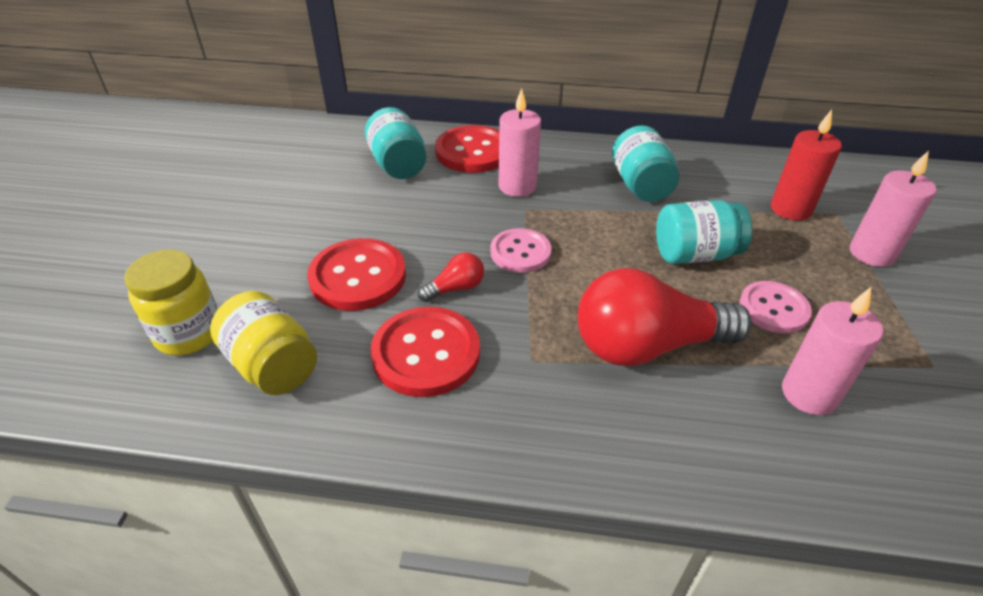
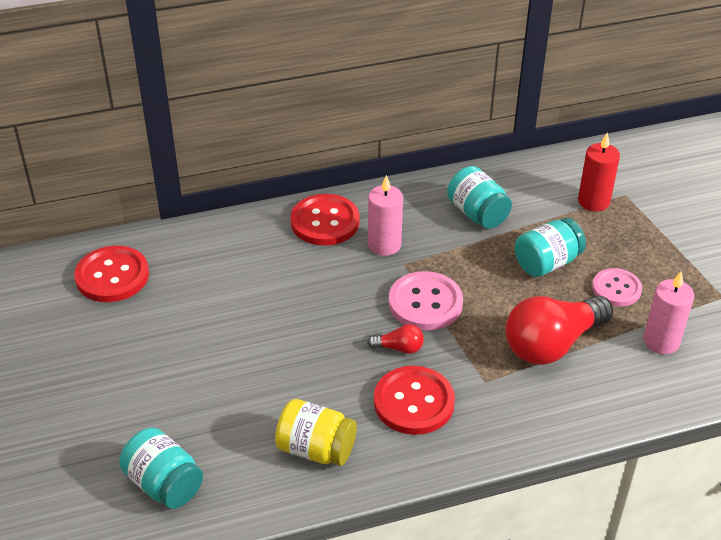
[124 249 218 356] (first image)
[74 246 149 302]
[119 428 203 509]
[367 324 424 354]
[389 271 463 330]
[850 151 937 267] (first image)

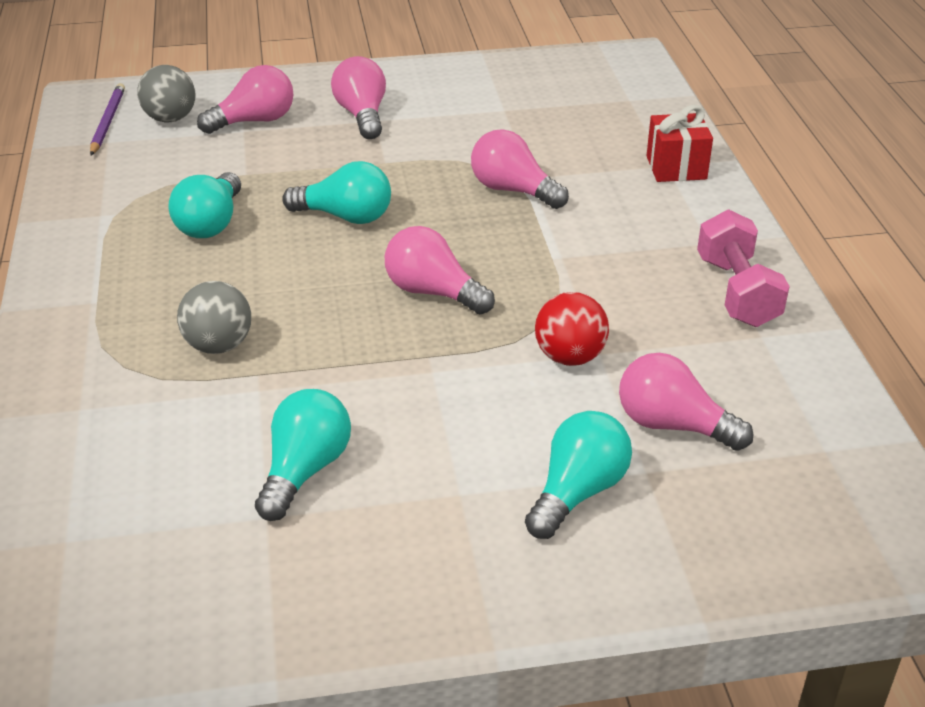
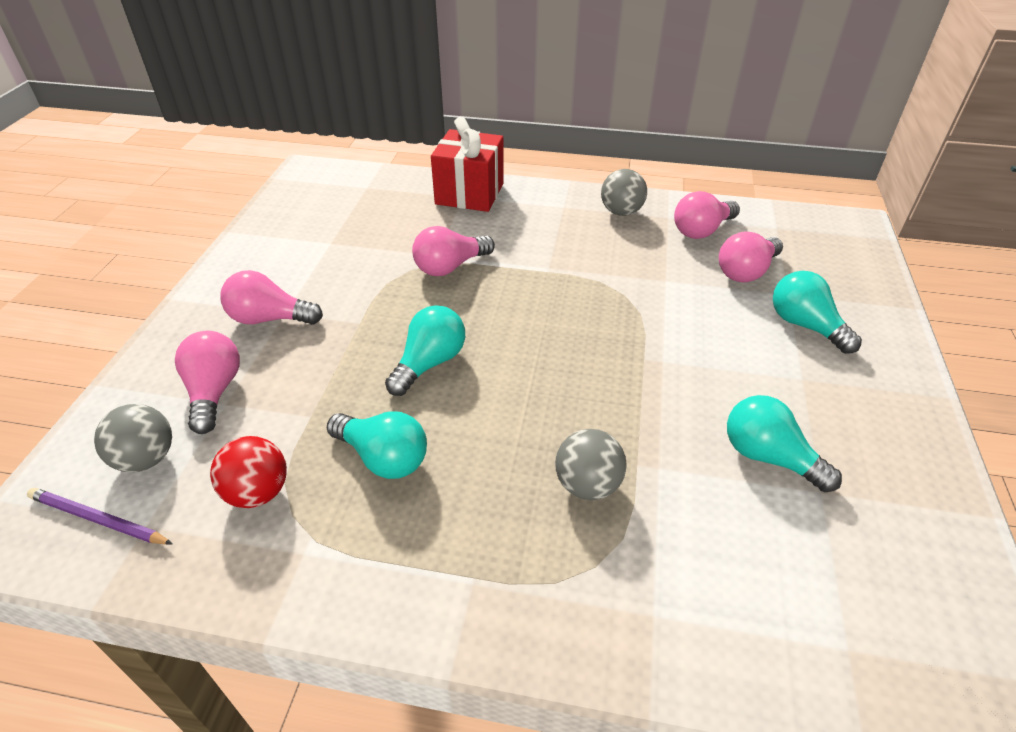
[674 191 740 239]
[210 436 287 508]
[431 117 504 212]
[601 169 647 216]

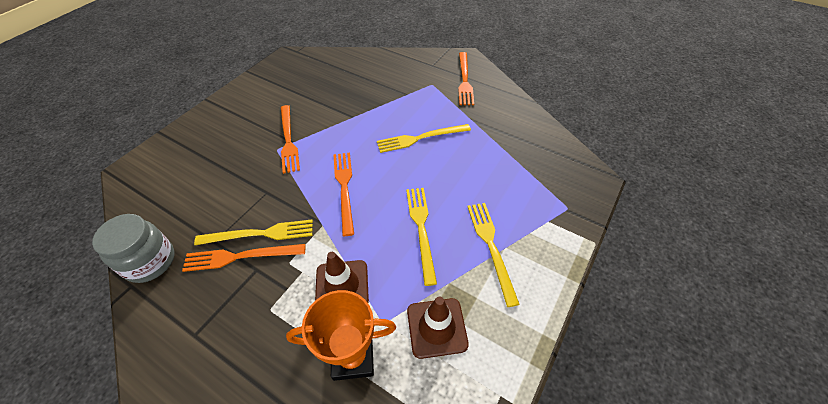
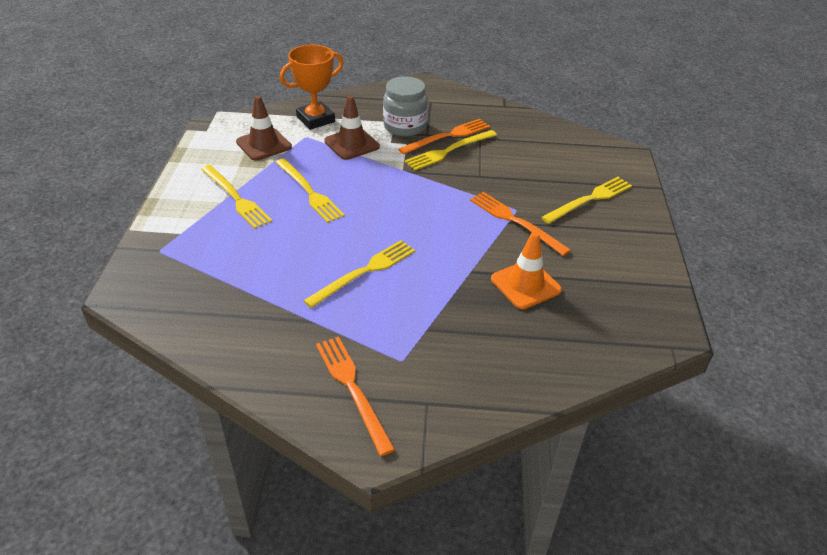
[383 76 428 137]
[333 152 354 236] (first image)
[491 231 562 309]
[541 177 632 224]

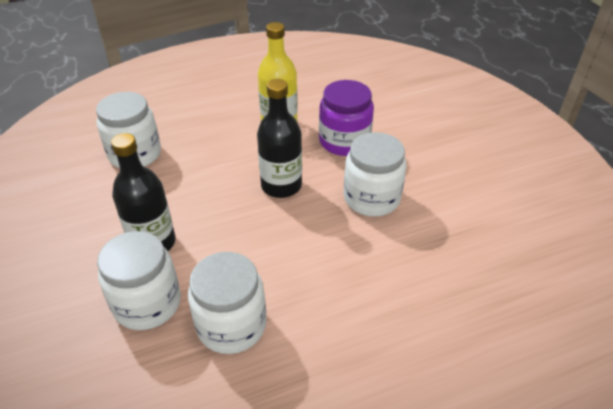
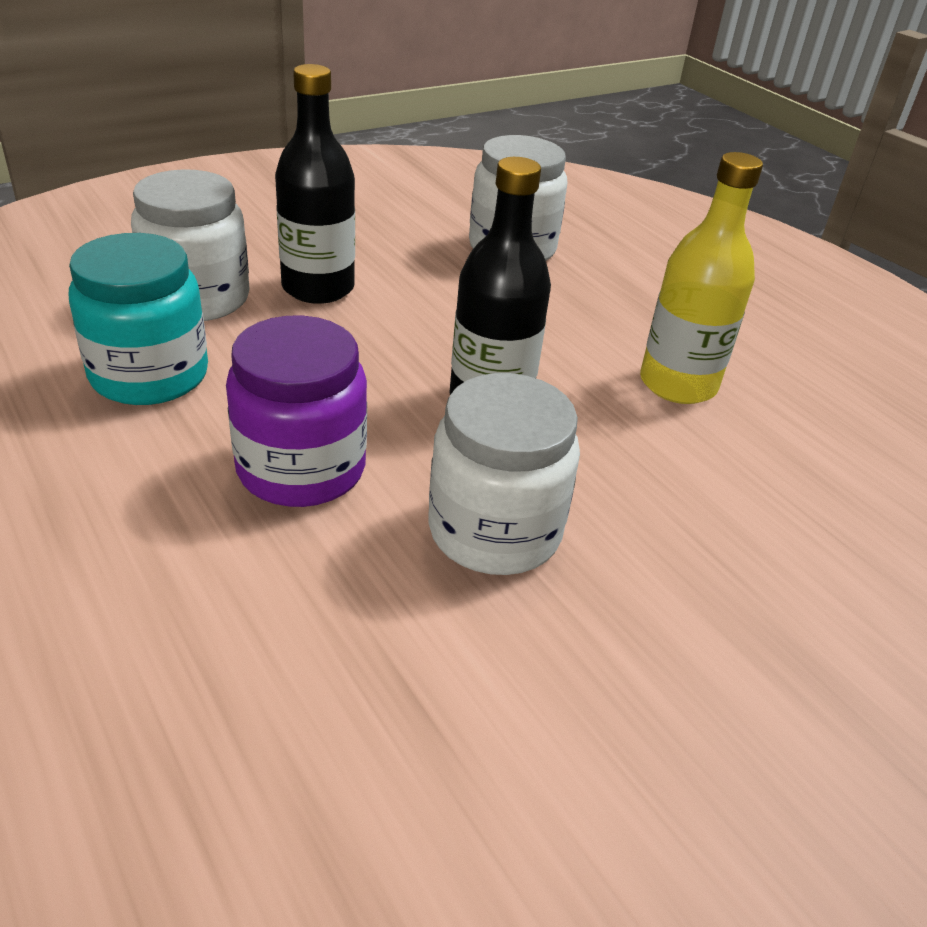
[69 233 208 405]
[226 316 367 507]

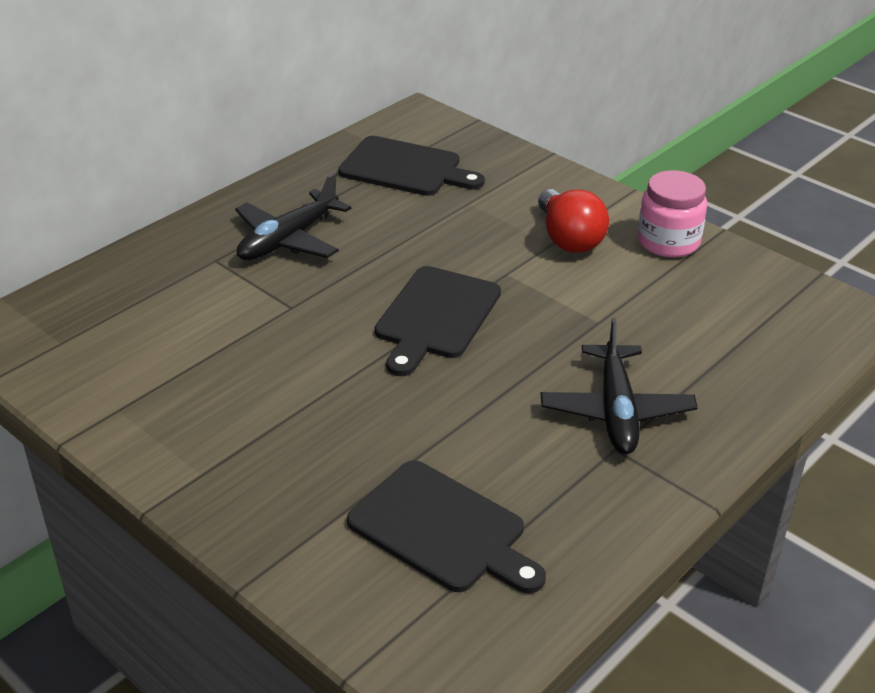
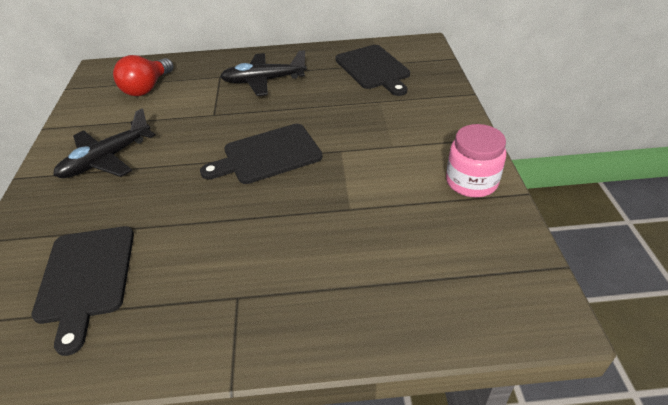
[113 55 173 96]
[53 109 156 178]

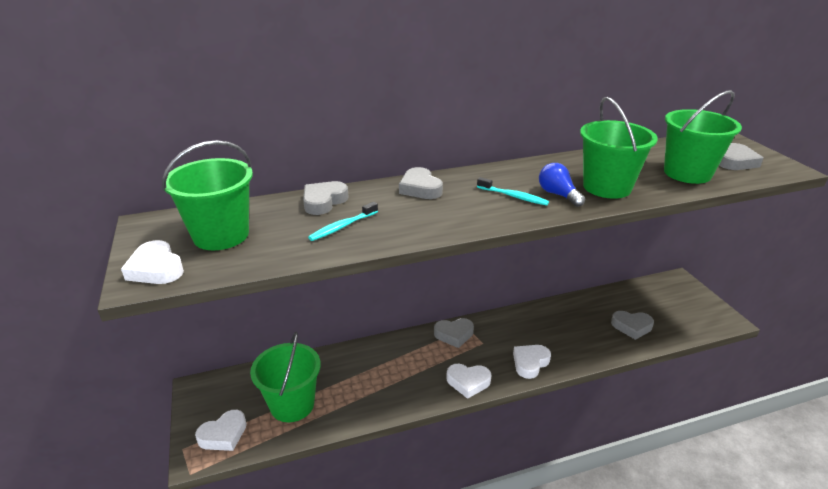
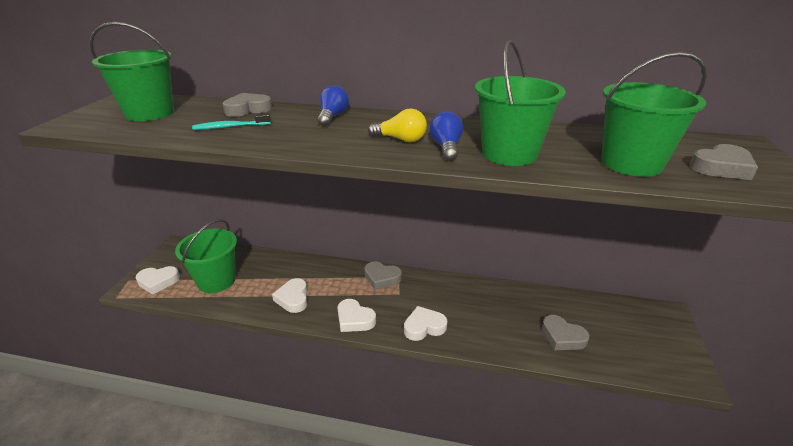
[272 278 307 313]
[318 85 349 126]
[368 109 427 142]

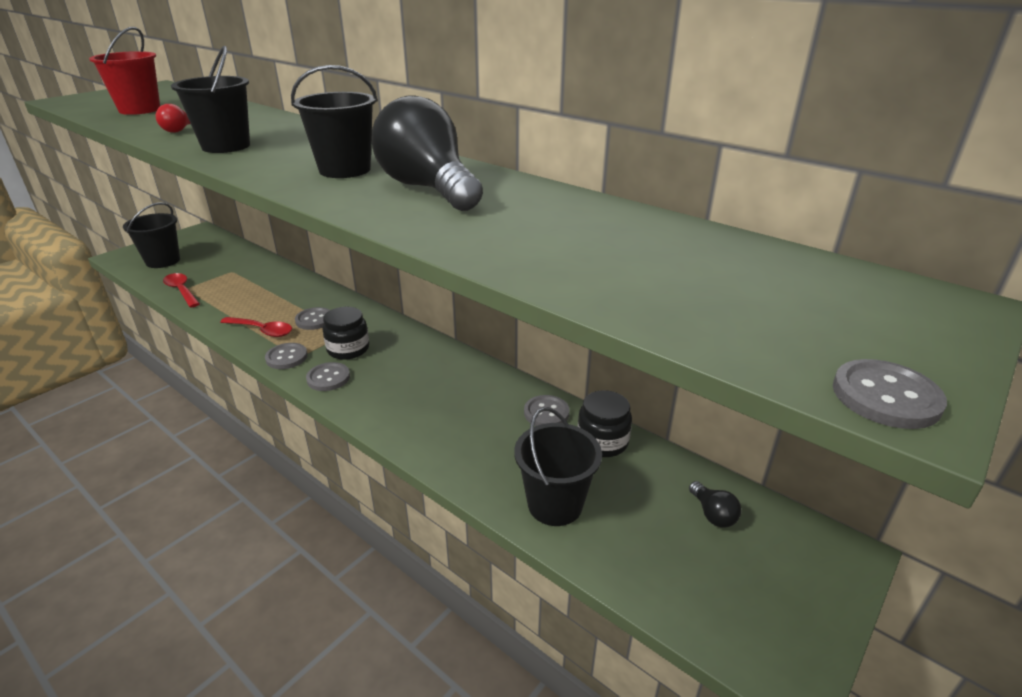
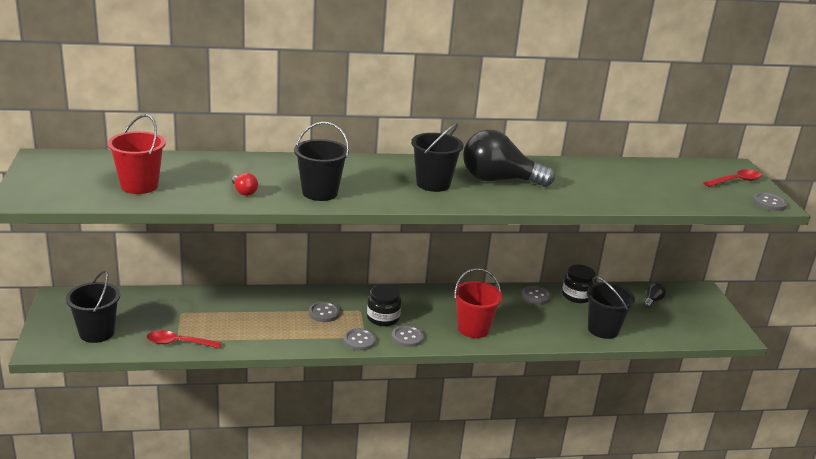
[704 169 762 187]
[643 282 666 308]
[454 268 503 338]

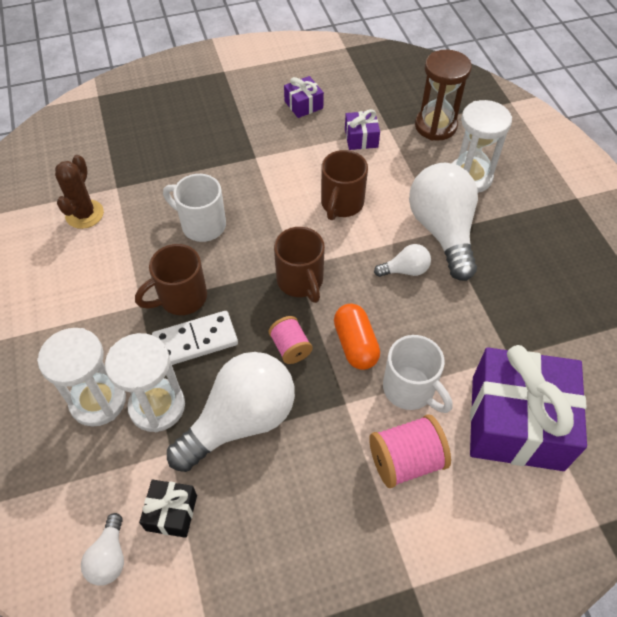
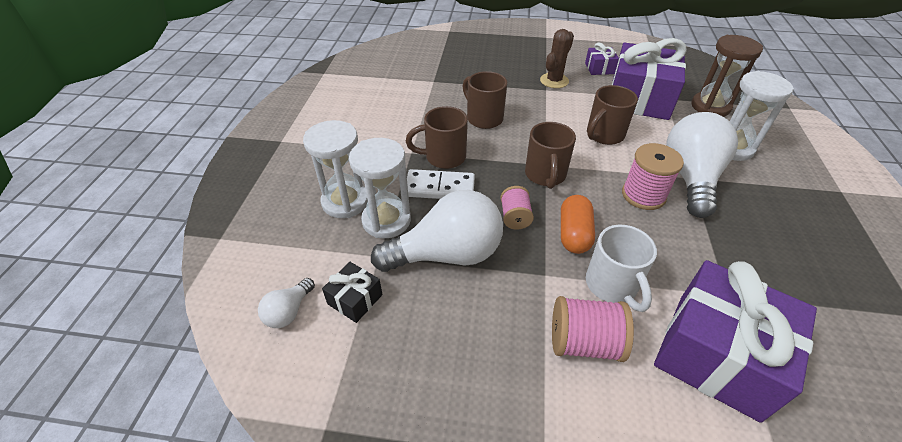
[540 29 574 88]
[463 71 507 129]
[612 38 687 120]
[622 143 684 210]

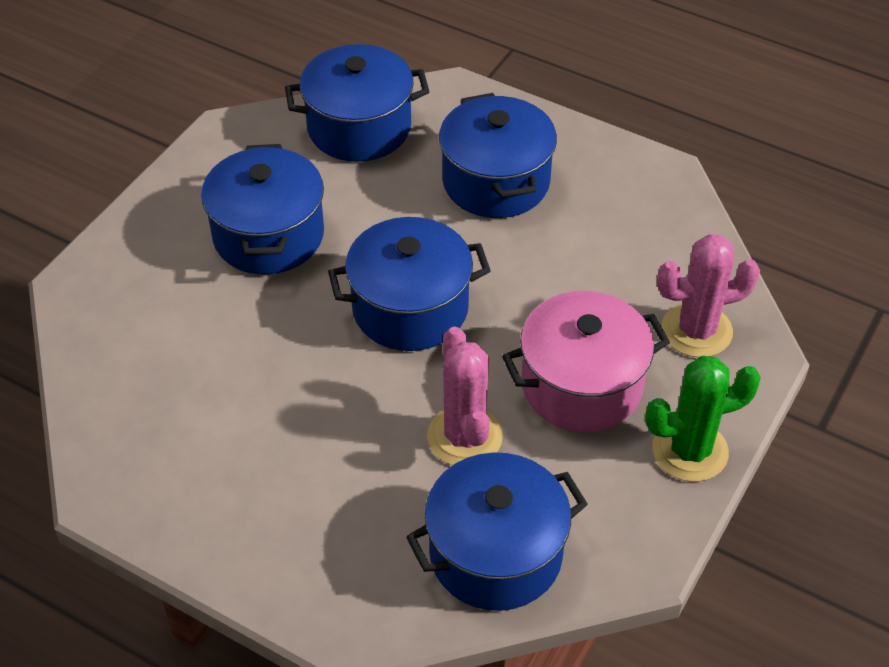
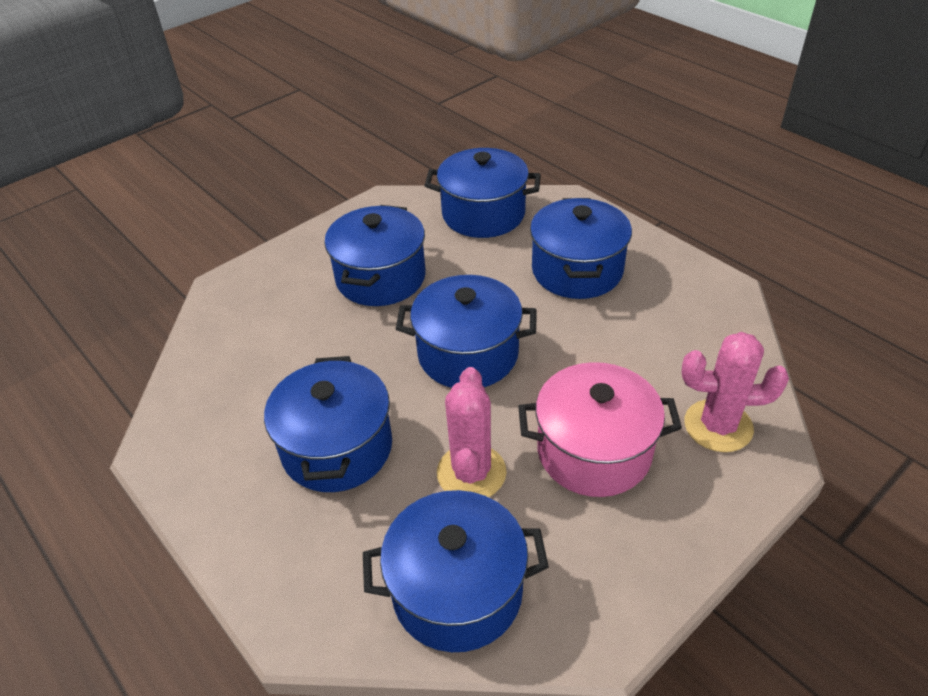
[645 356 761 482] (first image)
[264 356 392 492]

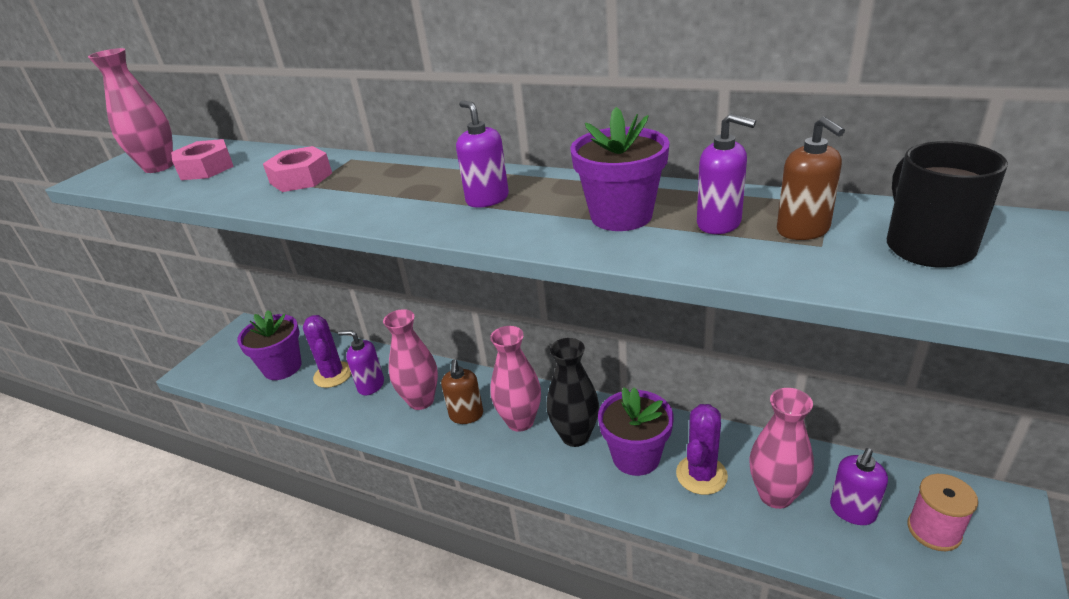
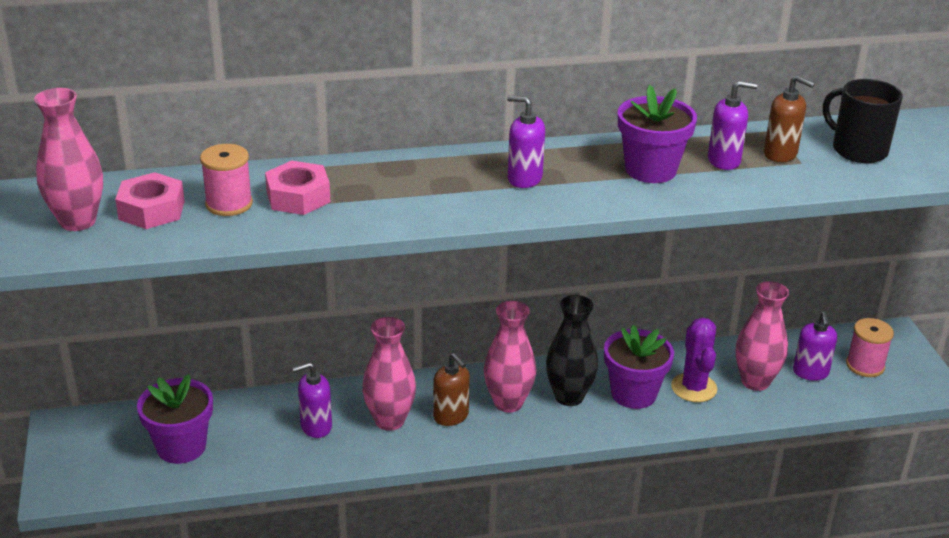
[303 315 351 388] (first image)
[200 144 253 216]

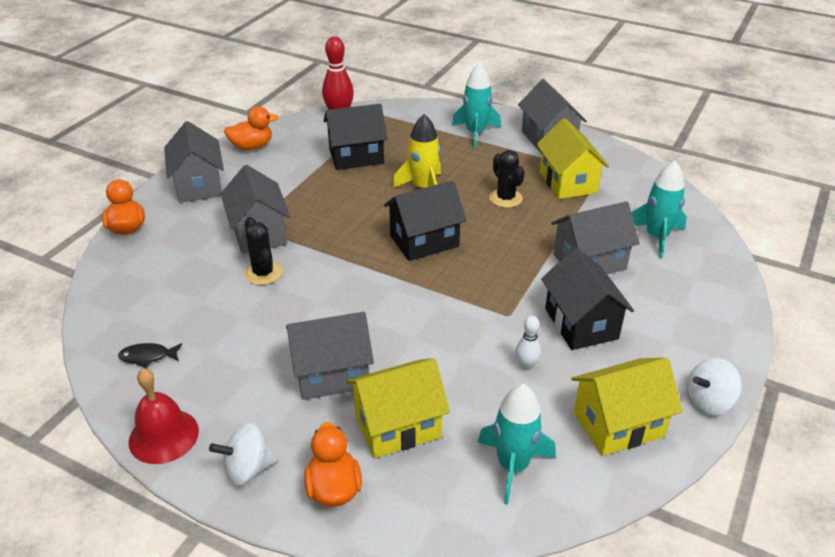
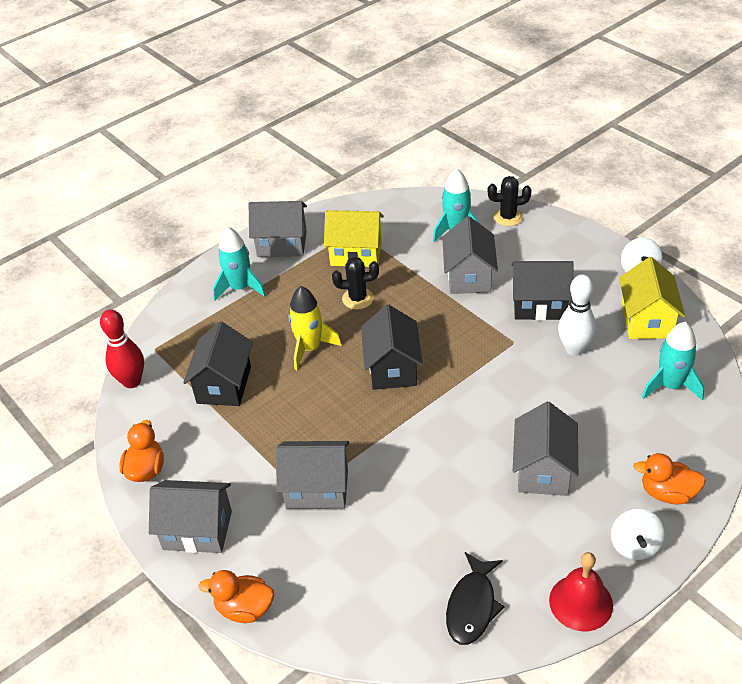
[446 552 505 645]
[488 176 532 226]
[346 359 450 458] (first image)
[558 275 596 356]

